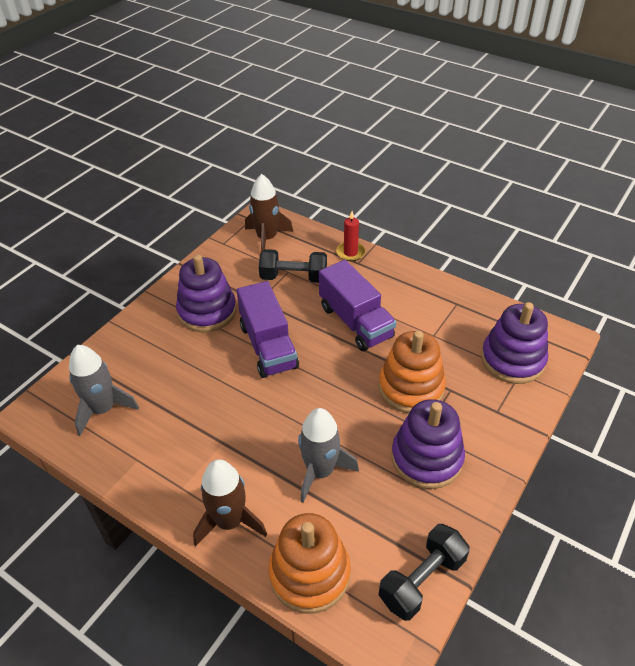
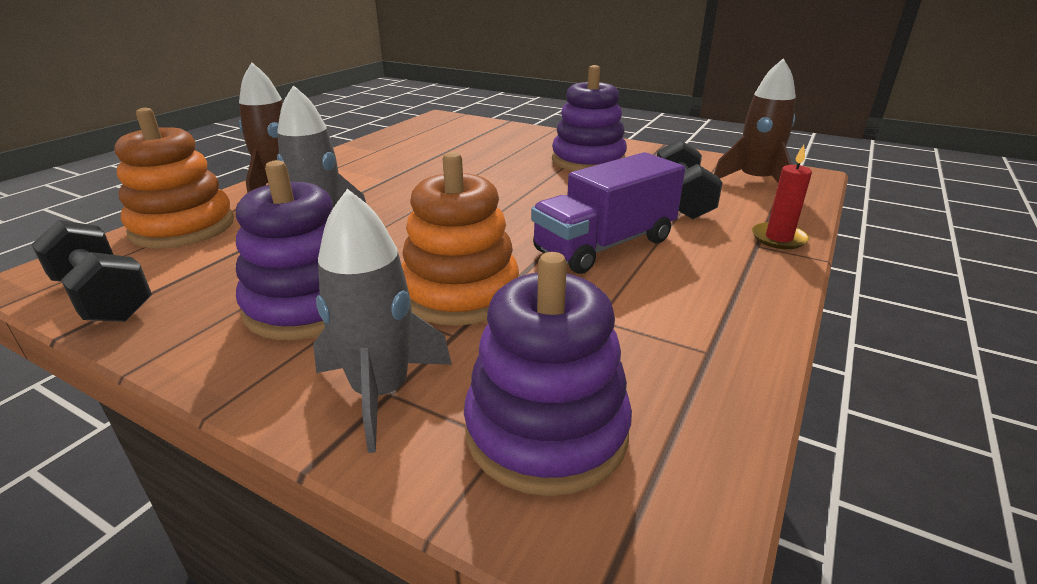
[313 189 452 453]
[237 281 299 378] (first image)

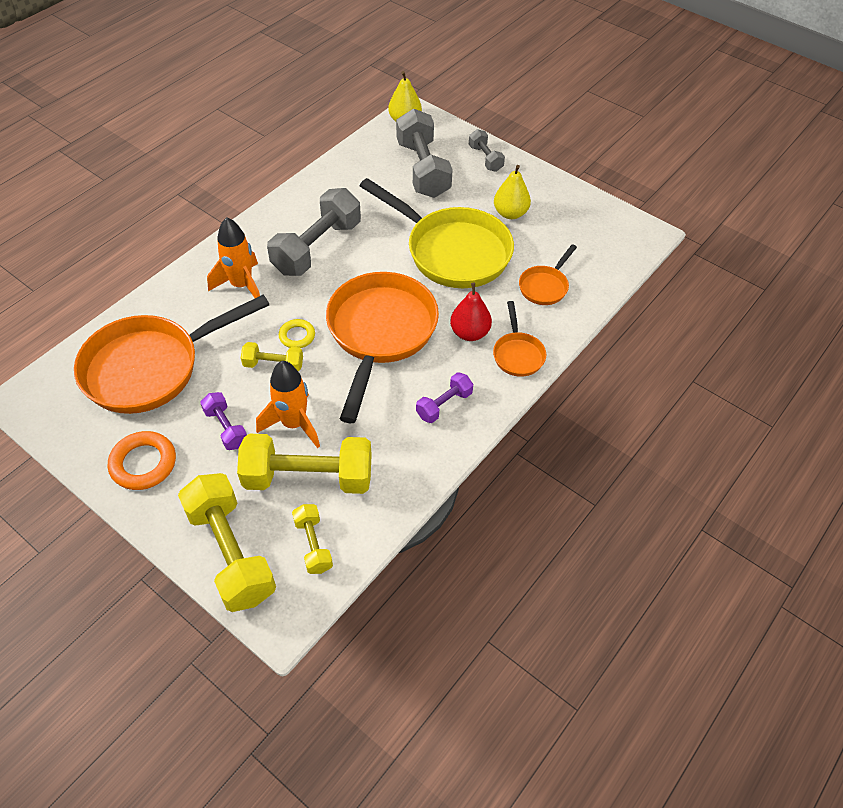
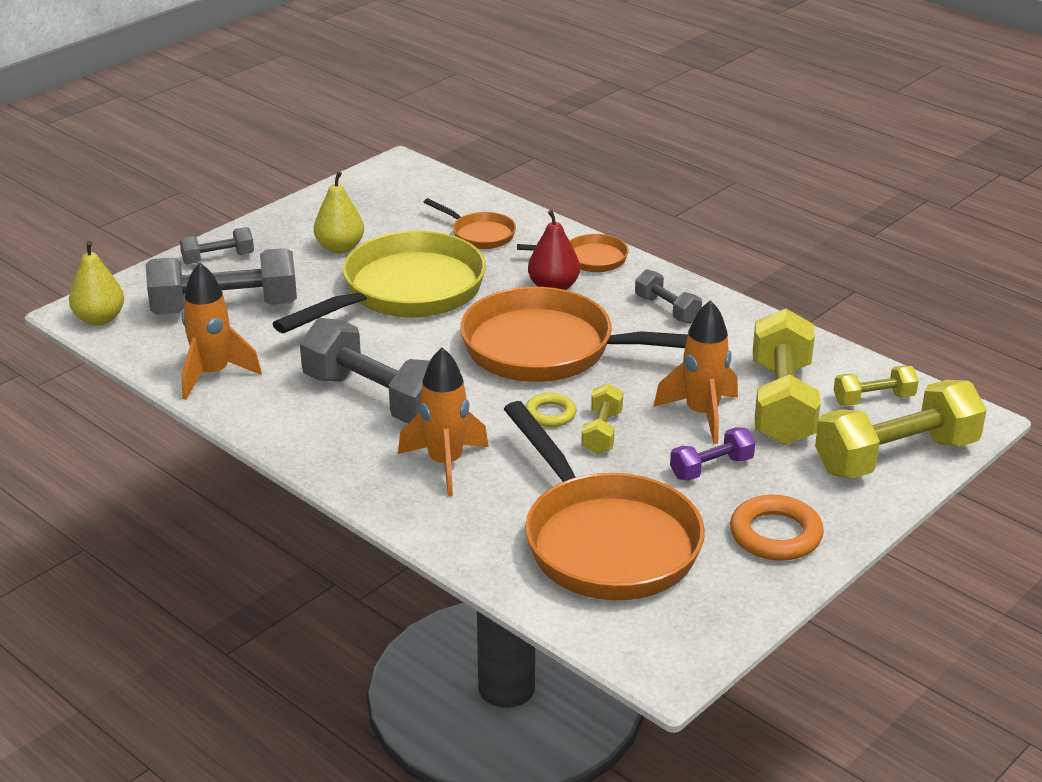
[635 269 702 324]
[181 262 262 400]

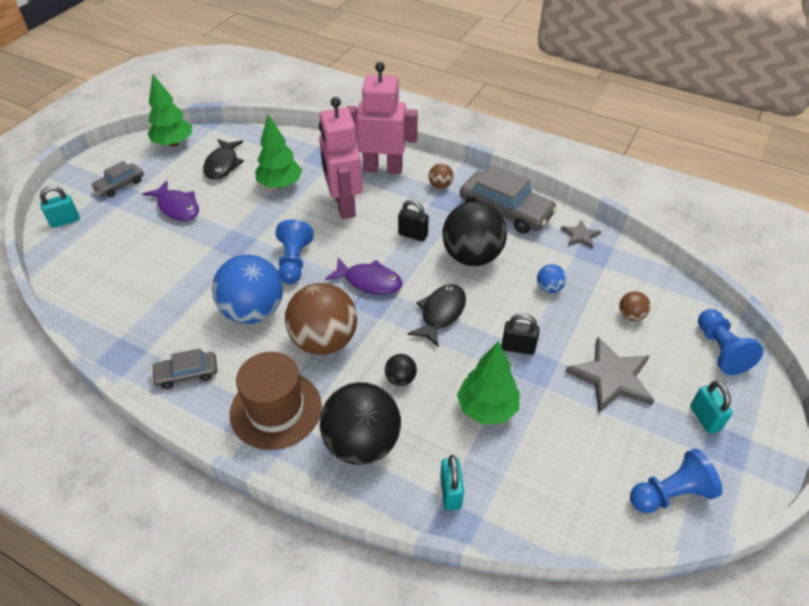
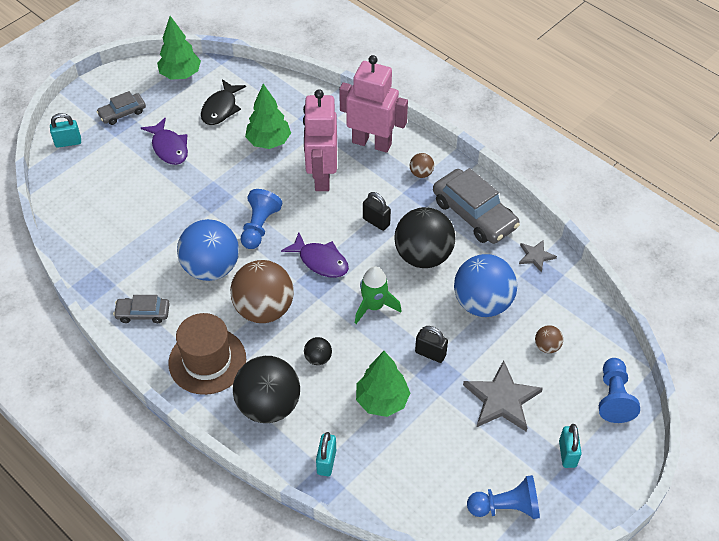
[355 266 401 324]
[454 254 518 317]

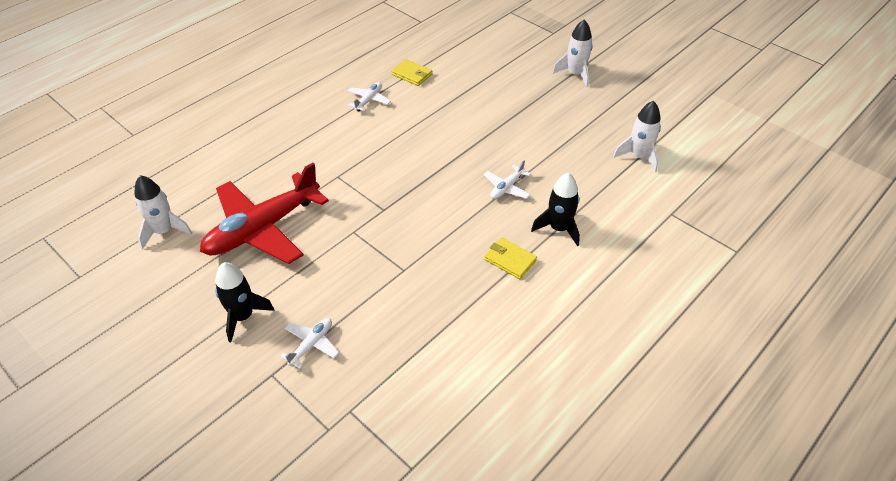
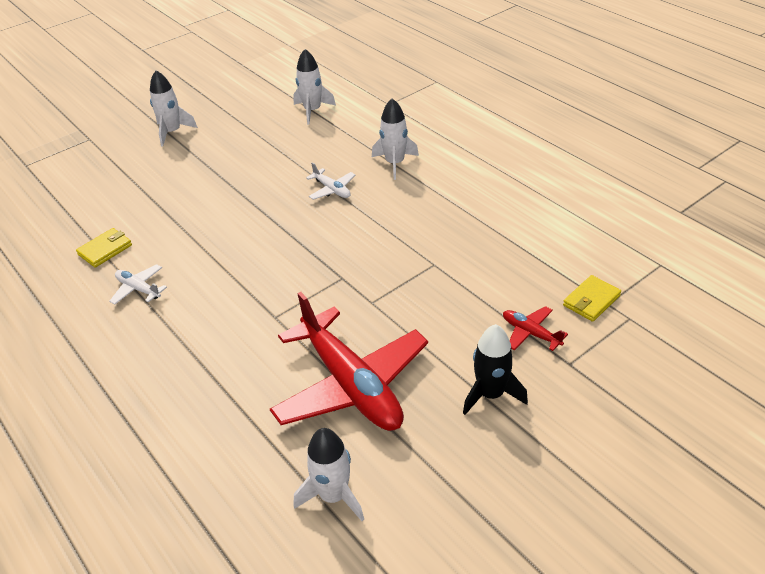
[503 306 568 351]
[563 275 621 322]
[372 98 419 180]

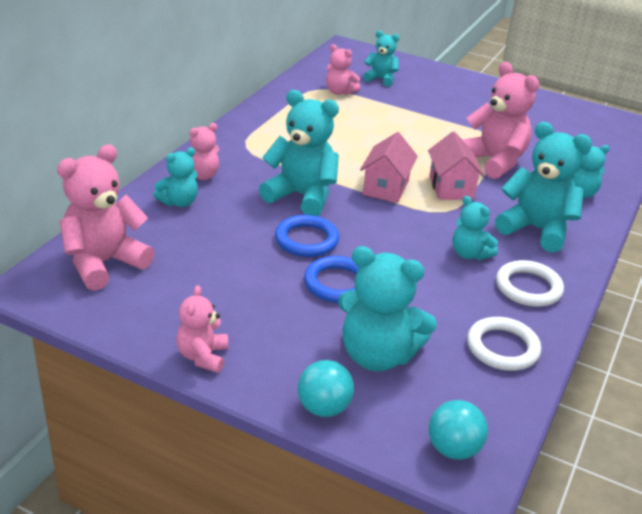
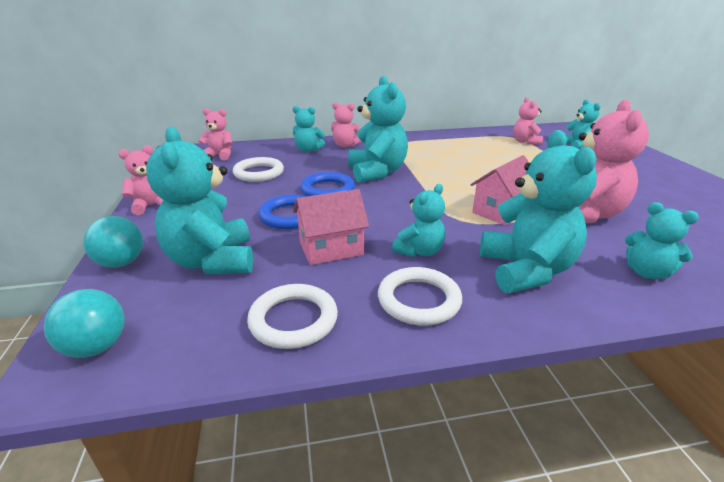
[199 108 232 161]
[293 189 369 265]
[392 184 445 257]
[233 157 284 182]

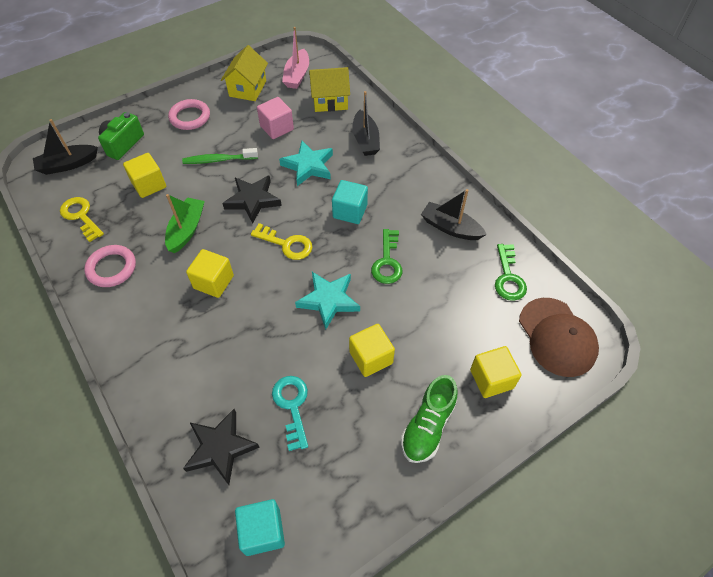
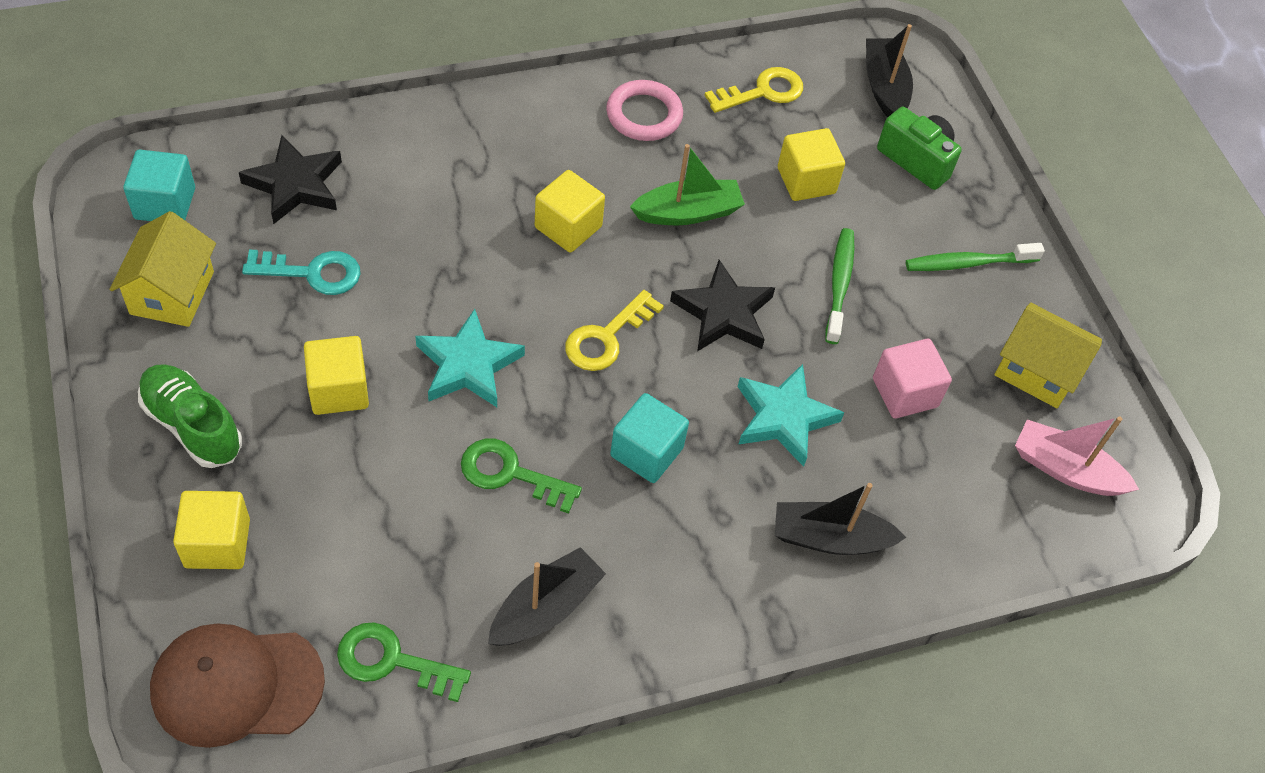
[630 144 745 225]
[906 243 1045 271]
[110 211 216 327]

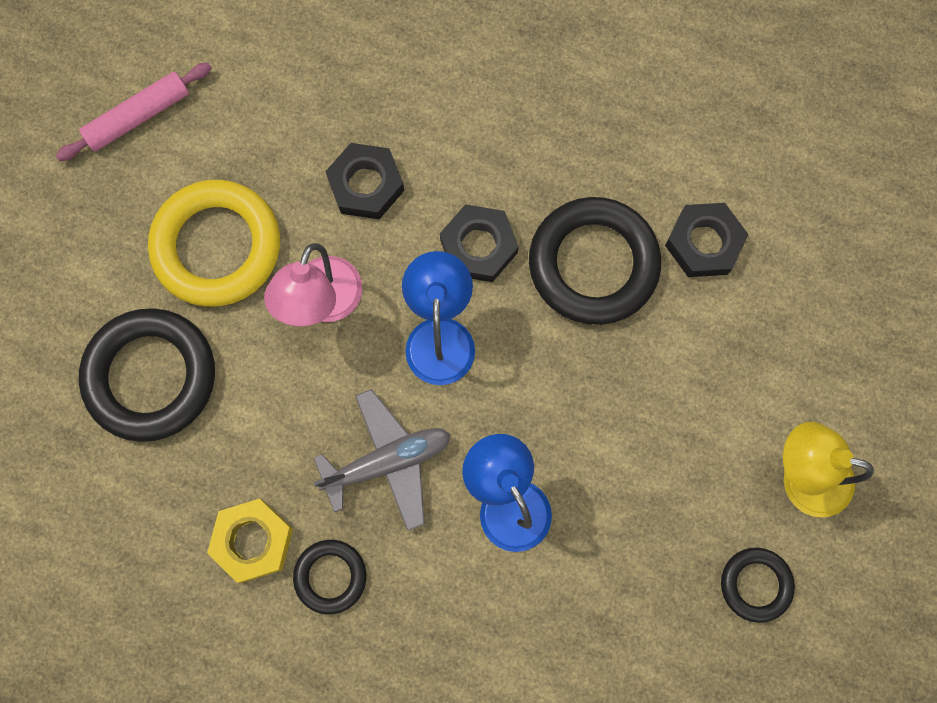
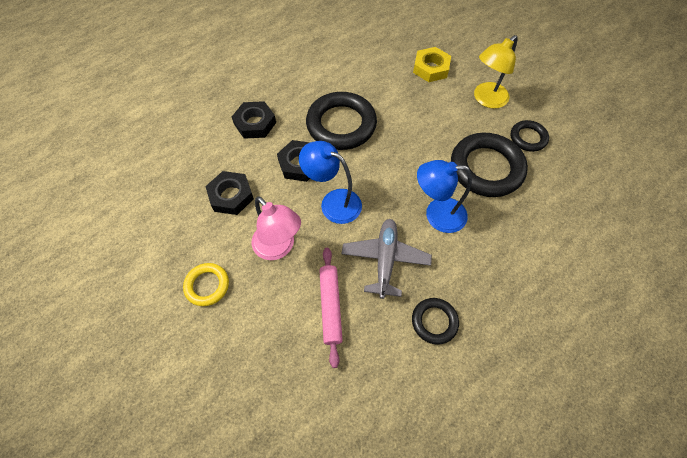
[319 248 343 368]
[451 133 528 197]
[183 263 229 306]
[413 47 451 82]
[232 101 276 139]

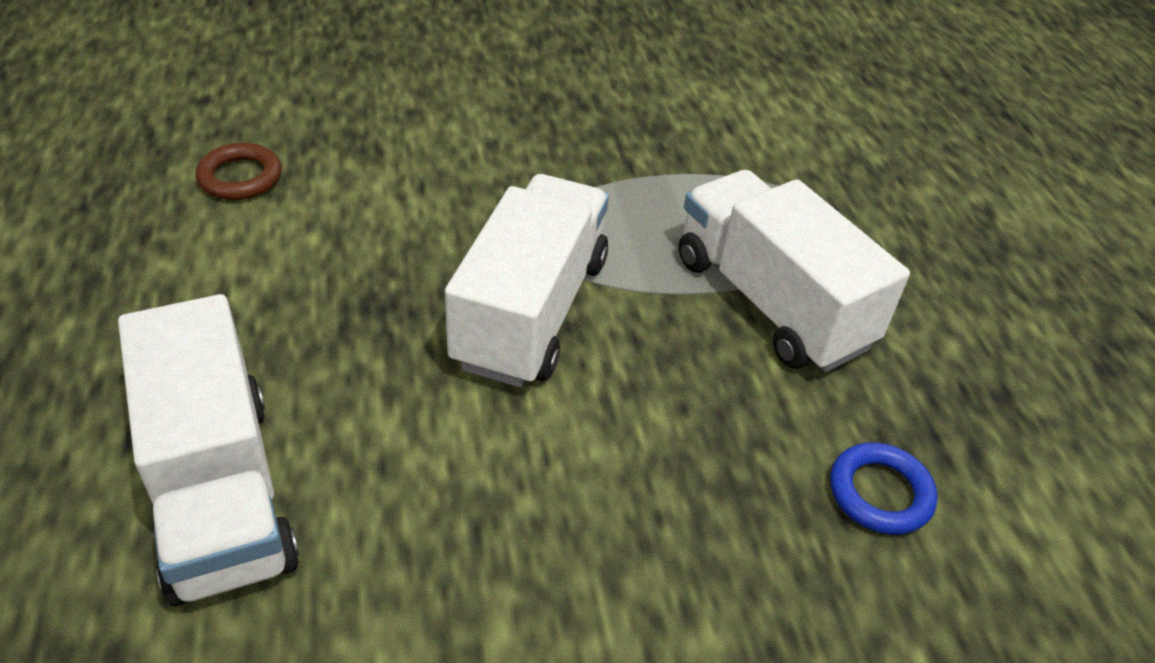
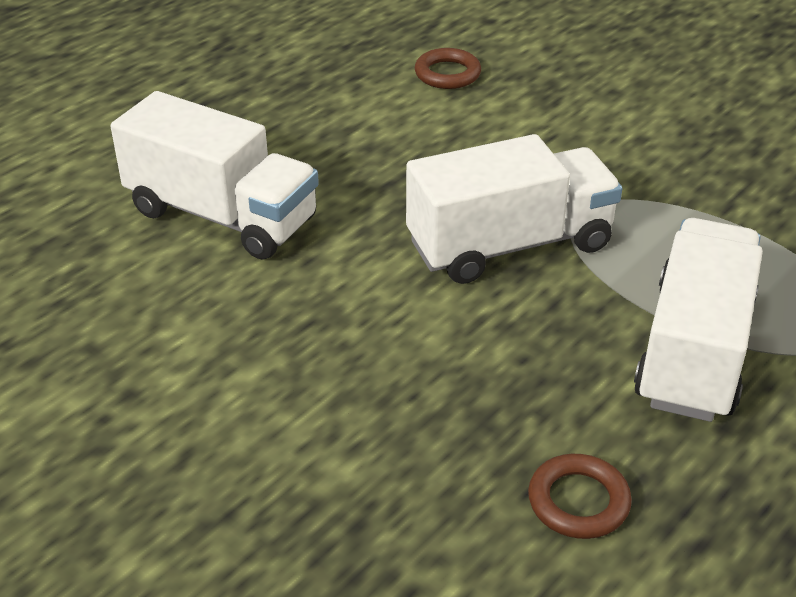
[111 91 319 260]
[528 454 632 539]

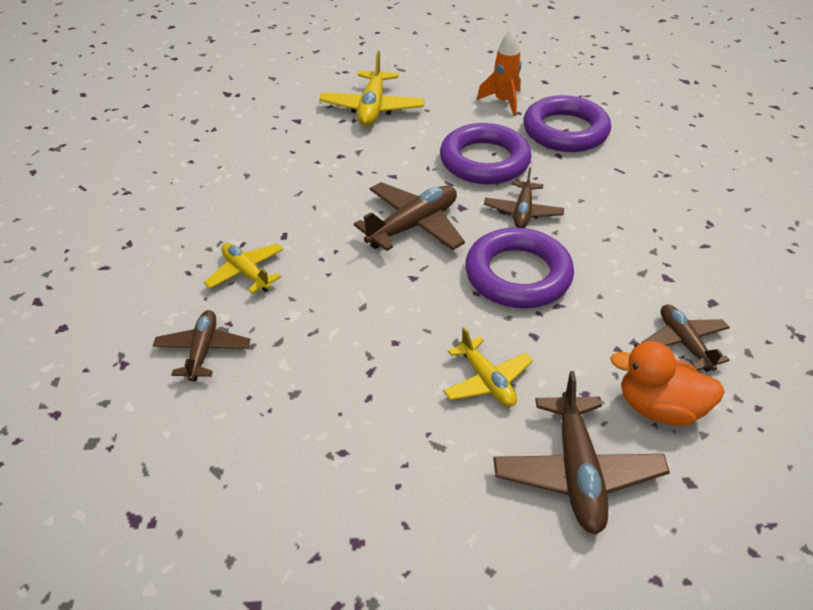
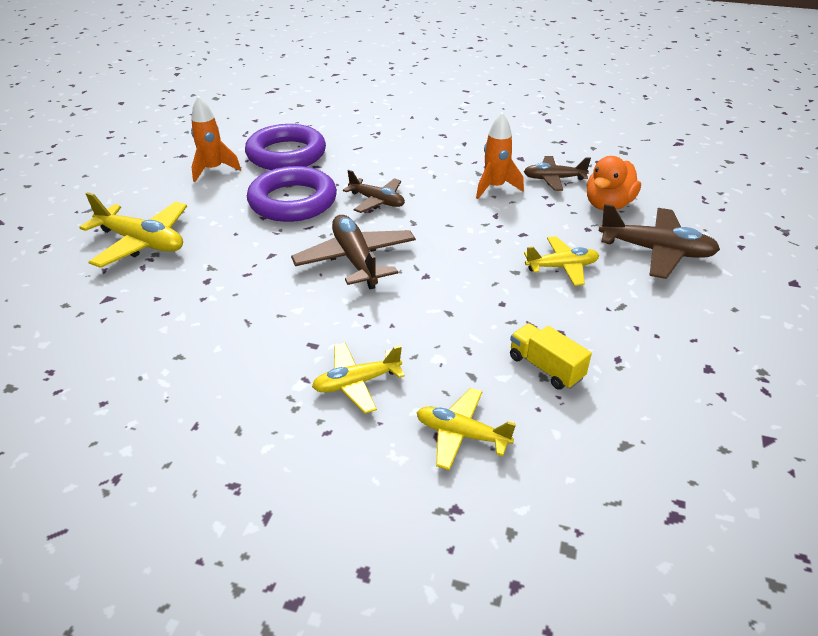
[416 388 516 470]
[465 227 574 308] (first image)
[476 112 524 199]
[510 323 592 390]

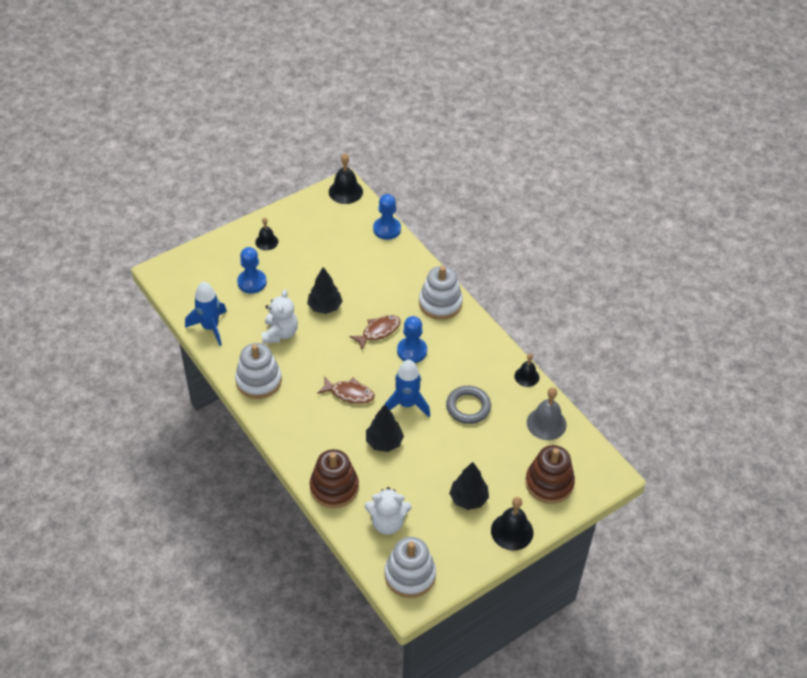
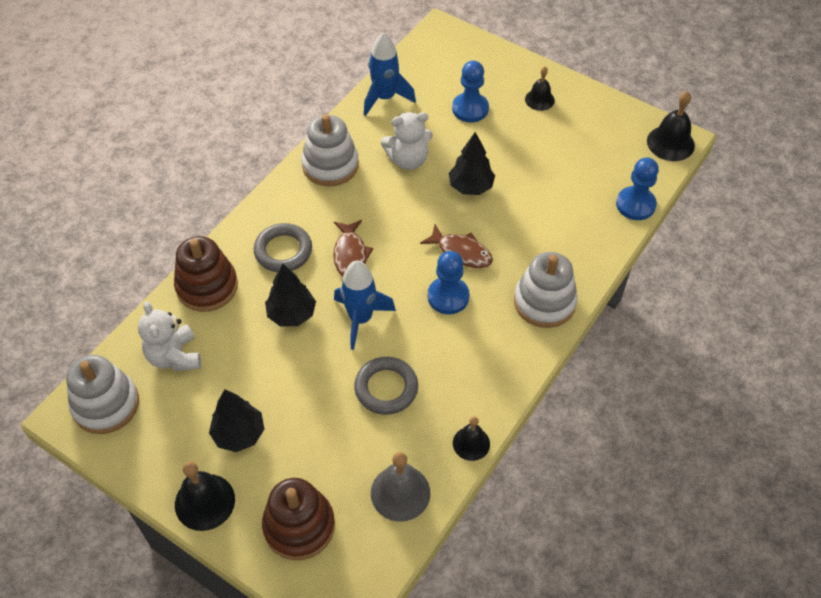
[254 223 312 272]

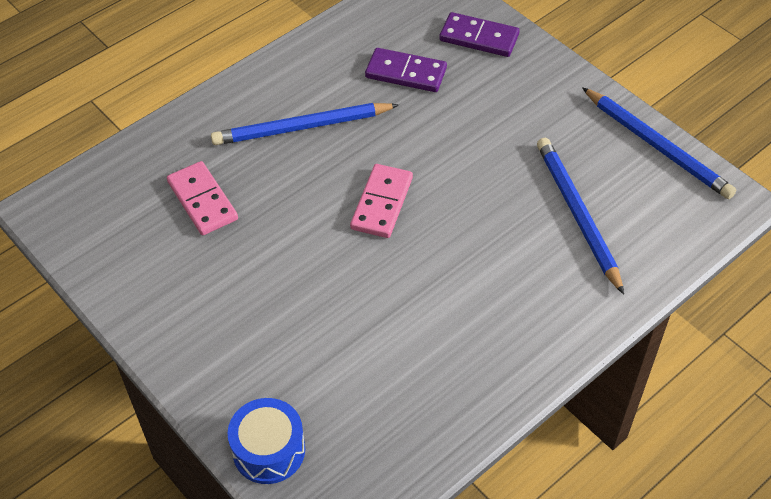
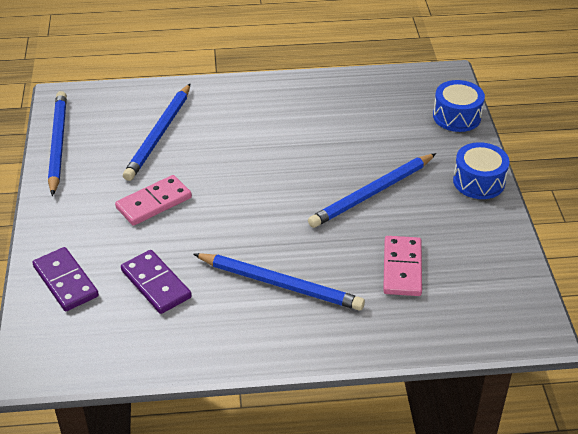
[115 175 192 226]
[308 153 436 228]
[453 142 510 199]

